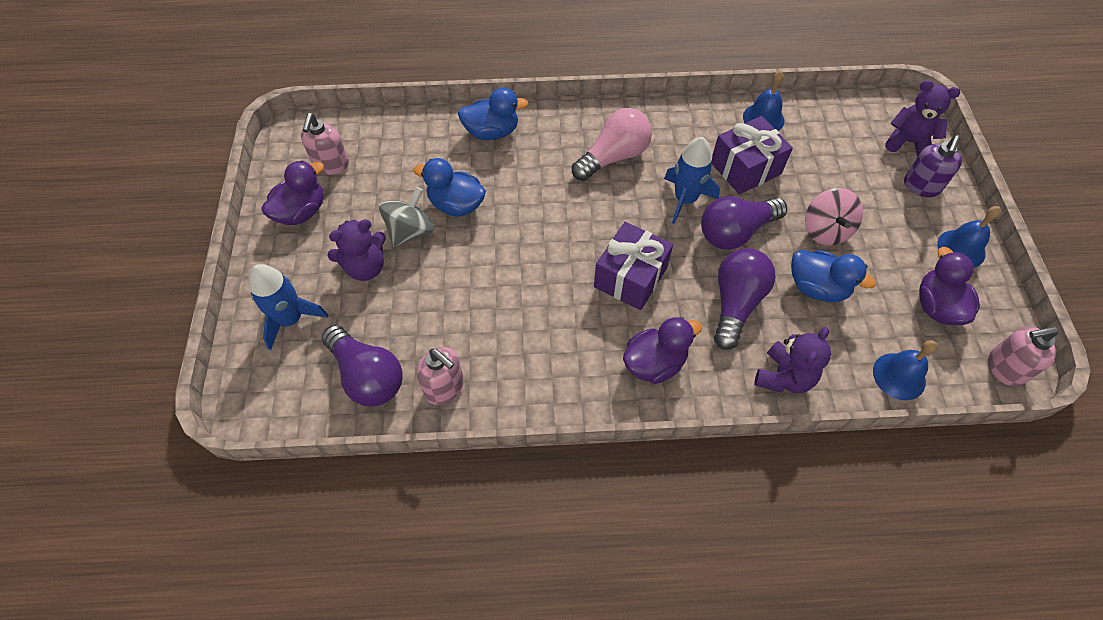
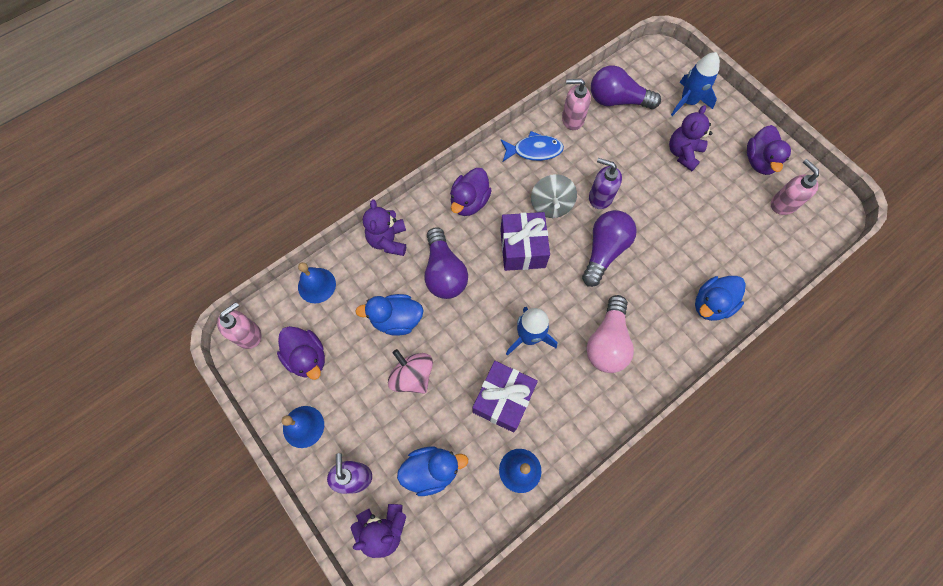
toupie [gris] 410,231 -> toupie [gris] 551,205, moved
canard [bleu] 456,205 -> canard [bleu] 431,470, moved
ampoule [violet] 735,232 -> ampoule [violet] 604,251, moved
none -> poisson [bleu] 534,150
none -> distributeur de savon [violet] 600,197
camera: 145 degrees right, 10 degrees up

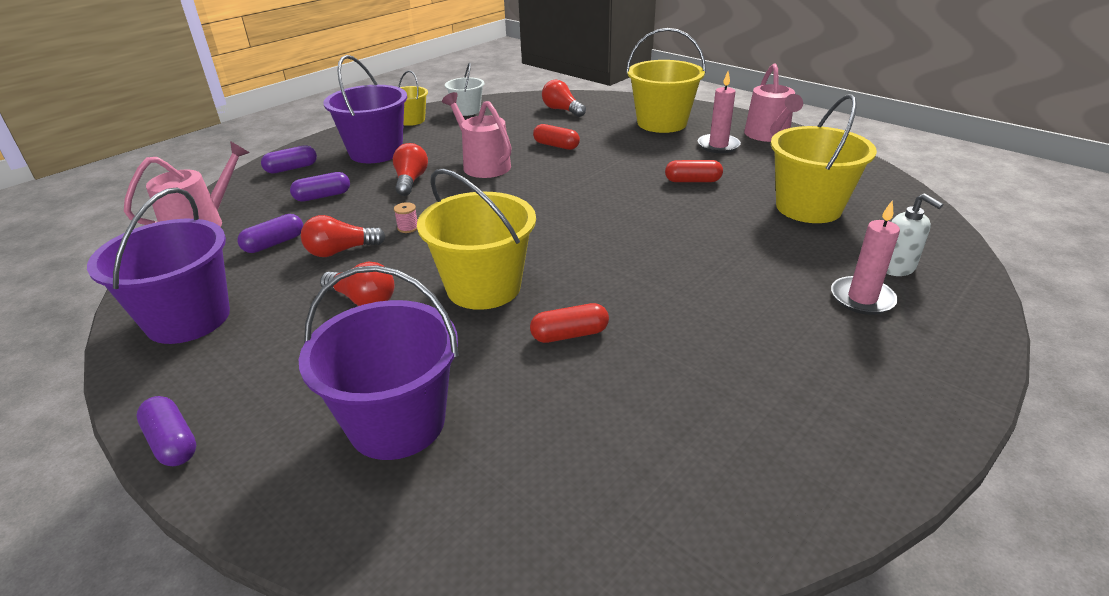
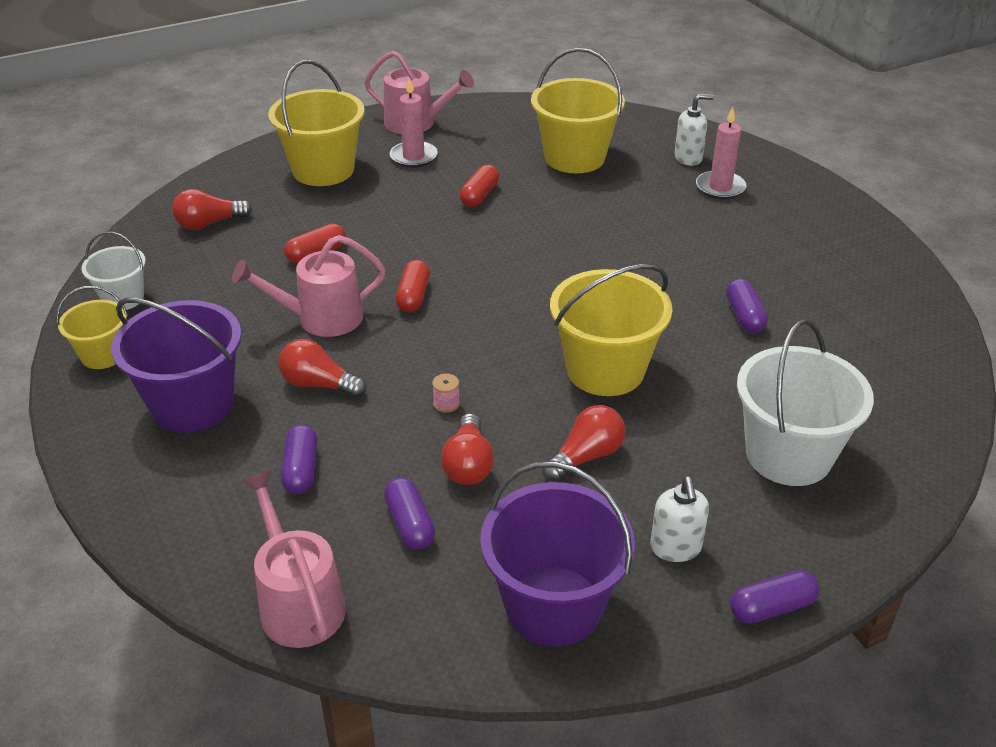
gélule [violet] 291,168 -> gélule [violet] 744,316, moved
seau [violet] 397,423 -> seau [blanc] 788,455
gélule [rouge] 569,334 -> gélule [rouge] 413,296, moved
none -> distributeur de savon [blanc] 675,548
camera: 70 degrees left, 5 degrees up

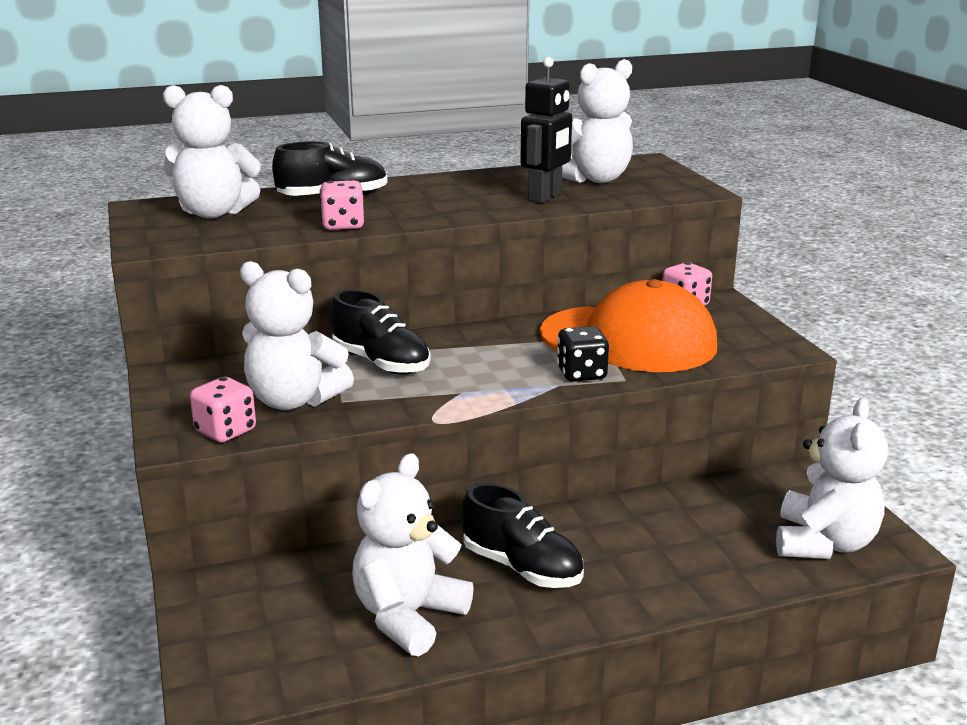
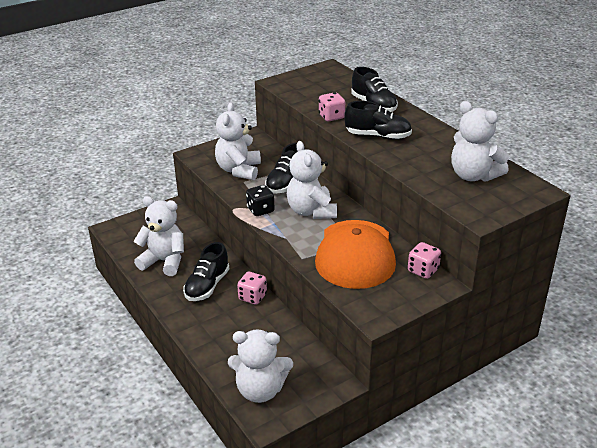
ours en peluche [blanc] 214,213 -> ours en peluche [blanc] 311,211, moved
dé [rose] 225,431 -> dé [rose] 252,297, moved
robot [noir] 545,197 -> none
dé [noir] 581,374 -> dé [noir] 260,210, moved
none -> chaussure [noir] 378,136
camera: 75 degrees right, 10 degrees up

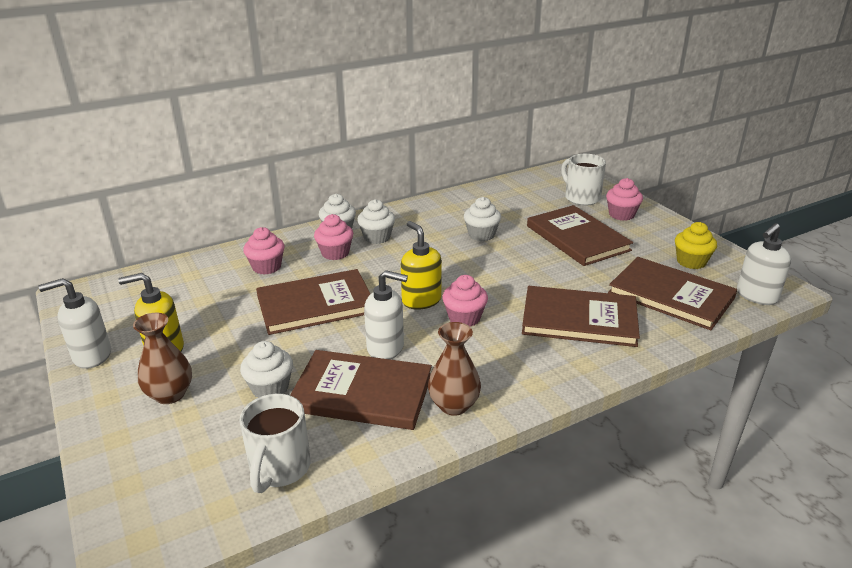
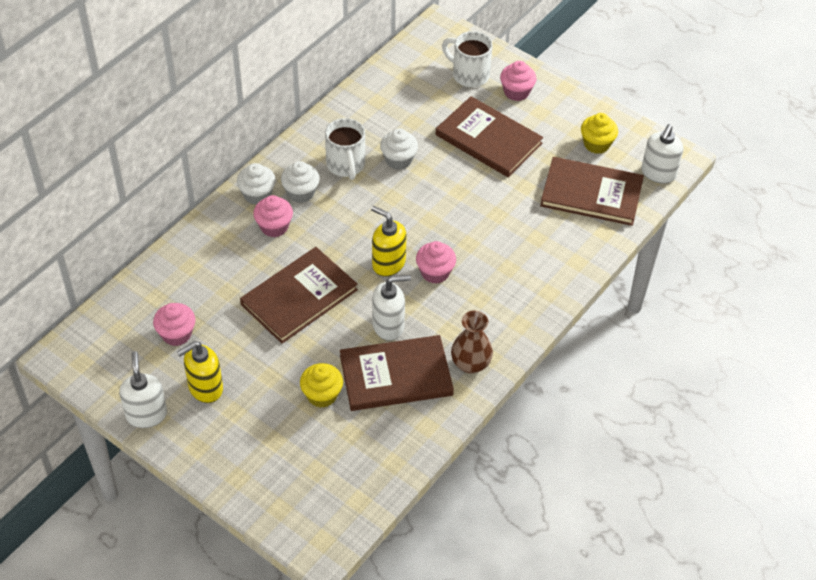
distributeur de savon [blanc] 91,356 -> distributeur de savon [blanc] 146,414, 120 degrees clockwise
vase [marron] 170,394 -> none
tasse [blanc] 279,469 -> tasse [blanc] 346,165, moved
muffin [blanc] 270,388 -> muffin [jaune] 322,395
muffin [rose] 267,267 -> muffin [rose] 176,334, moved
livre [marron] 579,319 -> none
camera: 25 degrees left, 20 degrees up

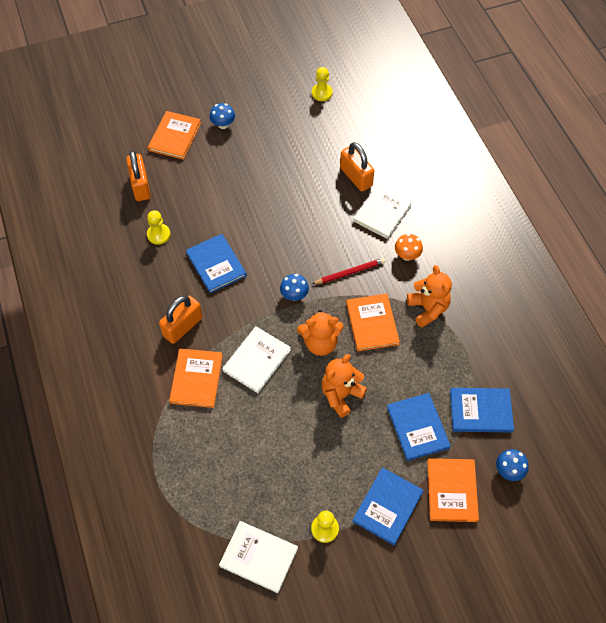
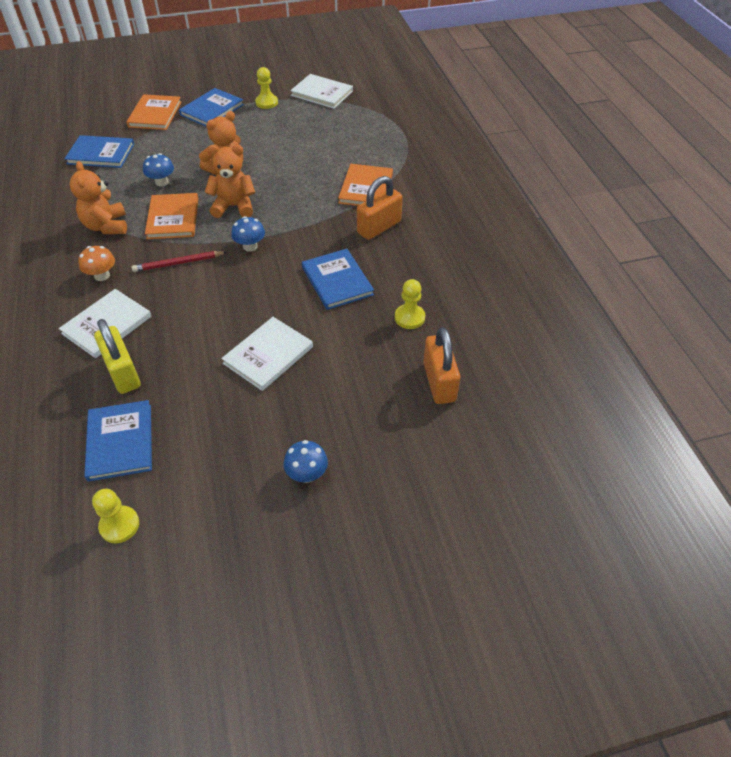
livre [orange] 175,136 -> none
livre [blanc] 257,360 -> livre [blanc] 268,355, moved
cadenas [orange] 356,177 -> cadenas [jaune] 123,373
livre [bleu] 417,427 -> livre [bleu] 120,442, moved
champignon [bleu] 508,470 -> champignon [bleu] 162,182, moved
camera: 175 degrees left, 10 degrees down

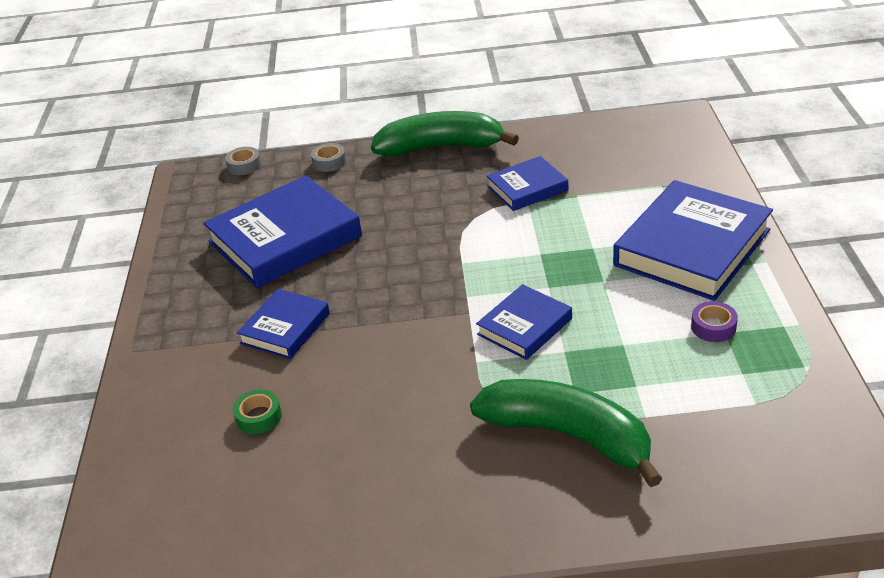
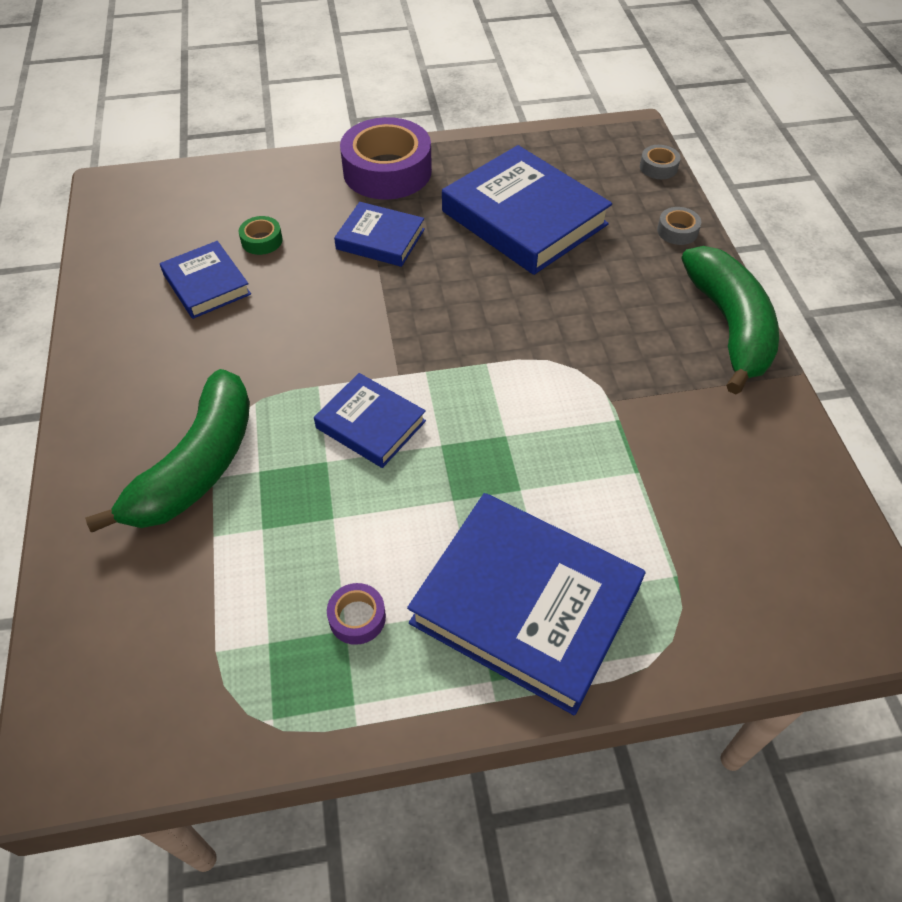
livre [bleu] 527,188 -> livre [bleu] 206,284, moved
none -> ruban adhésif [violet] 387,171
camera: 80 degrees right, 15 degrees up

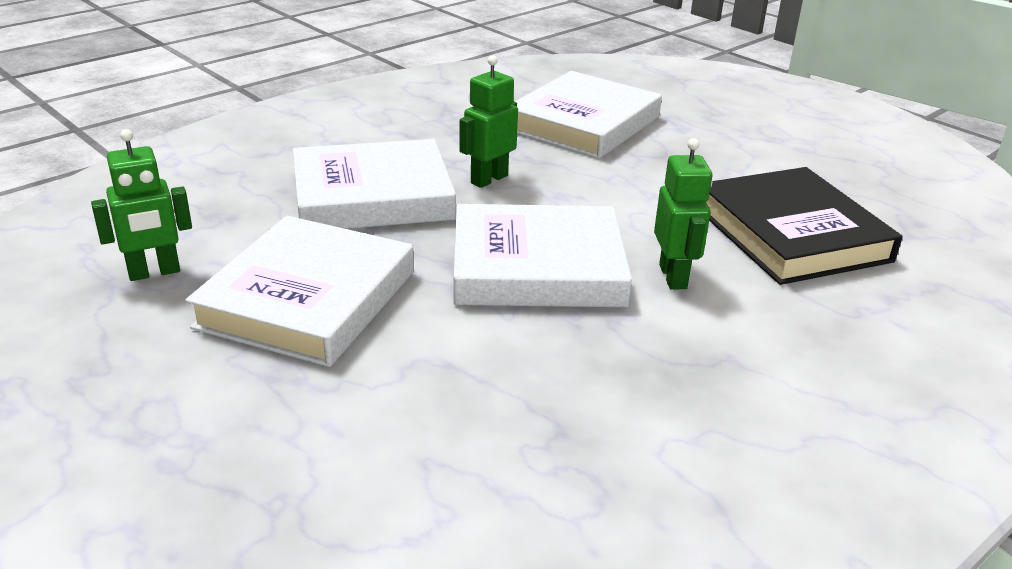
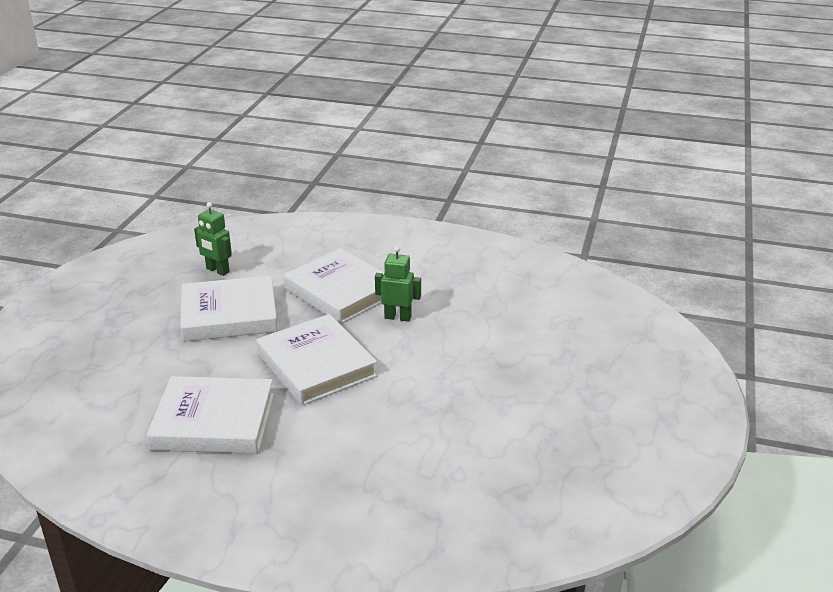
livre [blanc] 583,123 -> livre [blanc] 214,421, moved
robot [vert] 673,277 -> none
livre [noir] 791,234 -> none
camera: 60 degrees right, 0 degrees up

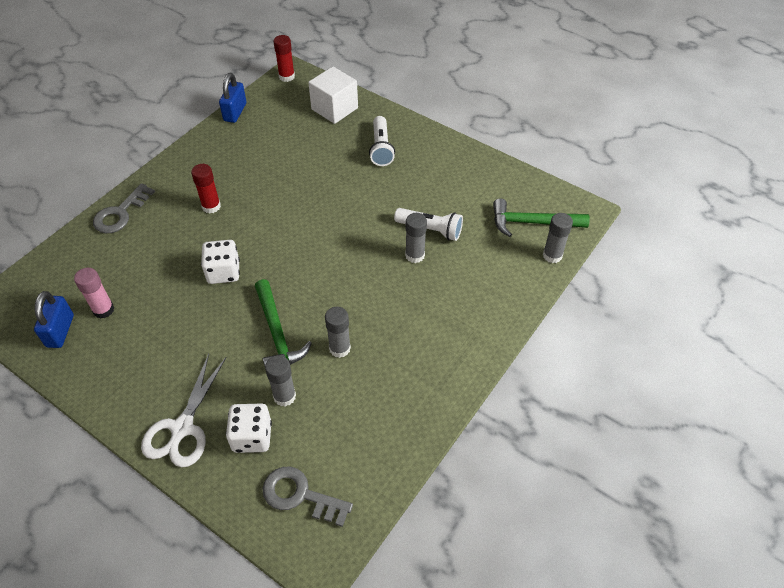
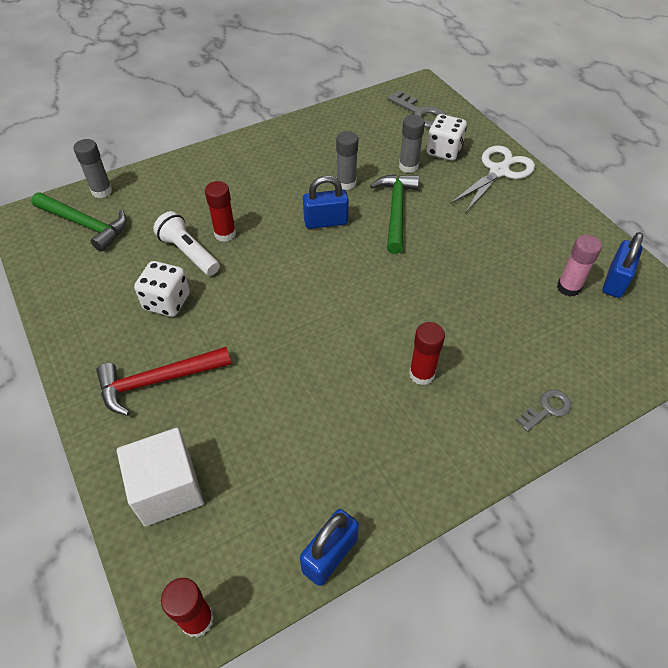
clé [gris] 120,213 -> clé [gris] 547,409, x0.61
dé [blanc] 223,272 -> dé [blanc] 167,302, moved
lampe de poche [blanc] 381,148 -> marteau [rouge] 157,381
bâton de colle [gris] 415,255 -> bâton de colle [rouge] 225,234
none -> cadenas [bleu] 326,222
camera: 155 degrees left, 0 degrees up

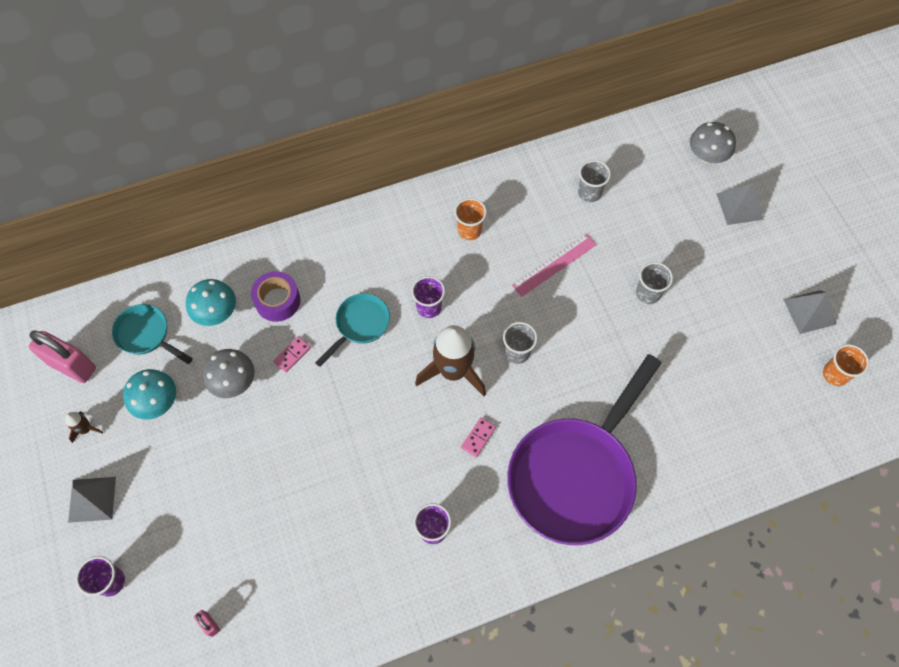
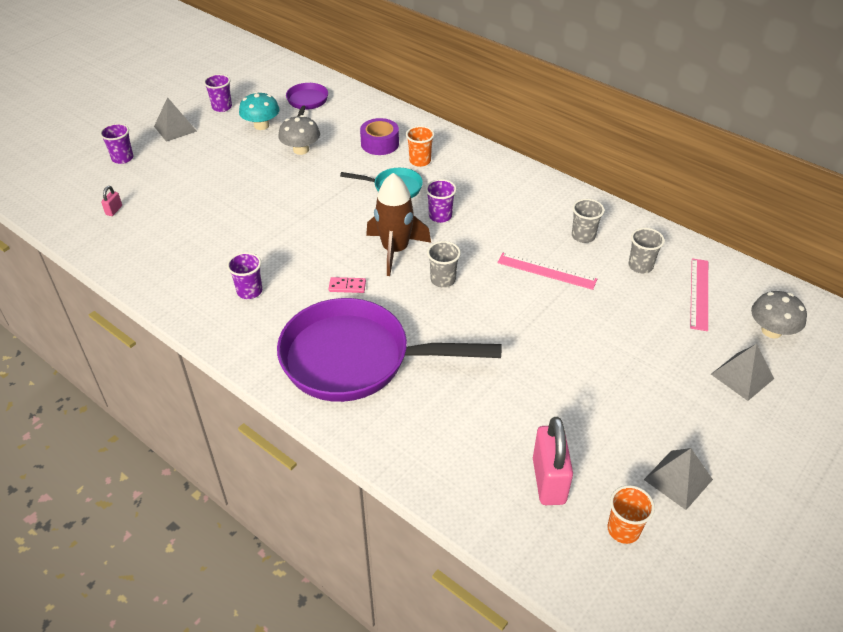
cadenas [rose] 72,366 -> cadenas [rose] 548,481, moved
fusée [marron] 86,429 -> gobelet [violet] 222,107
poêle [turquoise] 146,335 -> poêle [violet] 307,102
champignon [turquoise] 216,312 -> none
domino [rose] 292,355 -> none
gobelet [orange] 469,230 -> gobelet [orange] 420,161, moved
gobelet [gris] 648,293 -> gobelet [gris] 583,236, moved
none -> règle [rose] 699,293
camera: 60 degrees right, 20 degrees down

